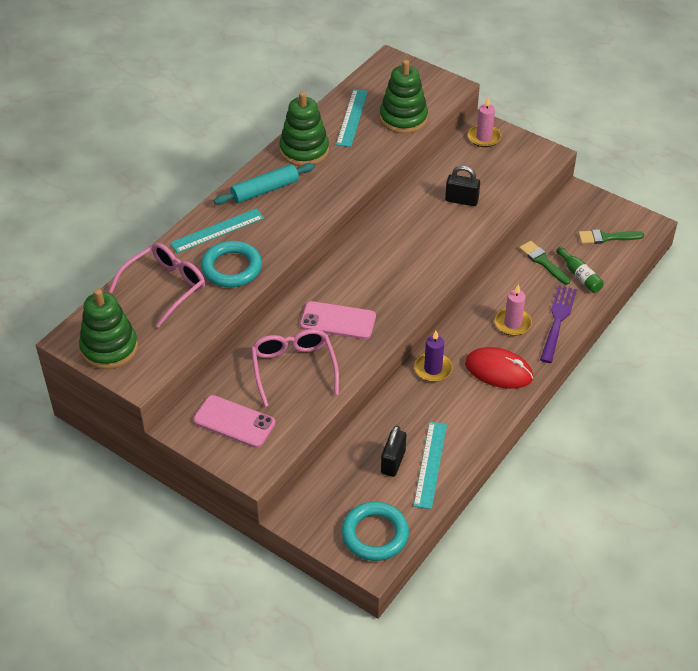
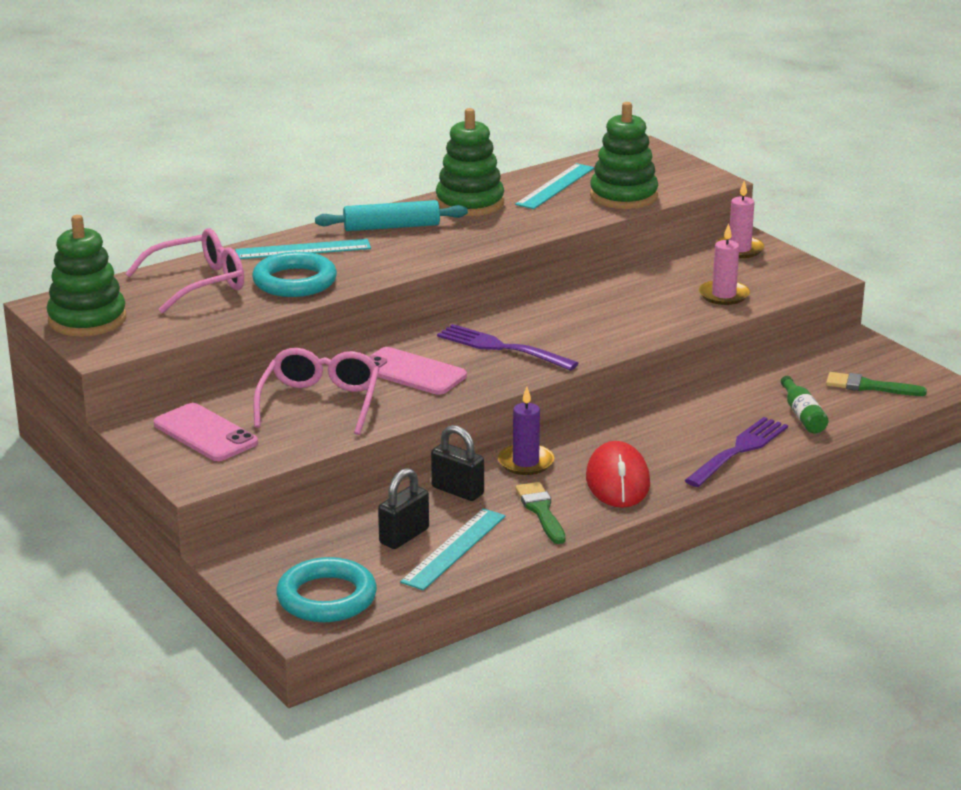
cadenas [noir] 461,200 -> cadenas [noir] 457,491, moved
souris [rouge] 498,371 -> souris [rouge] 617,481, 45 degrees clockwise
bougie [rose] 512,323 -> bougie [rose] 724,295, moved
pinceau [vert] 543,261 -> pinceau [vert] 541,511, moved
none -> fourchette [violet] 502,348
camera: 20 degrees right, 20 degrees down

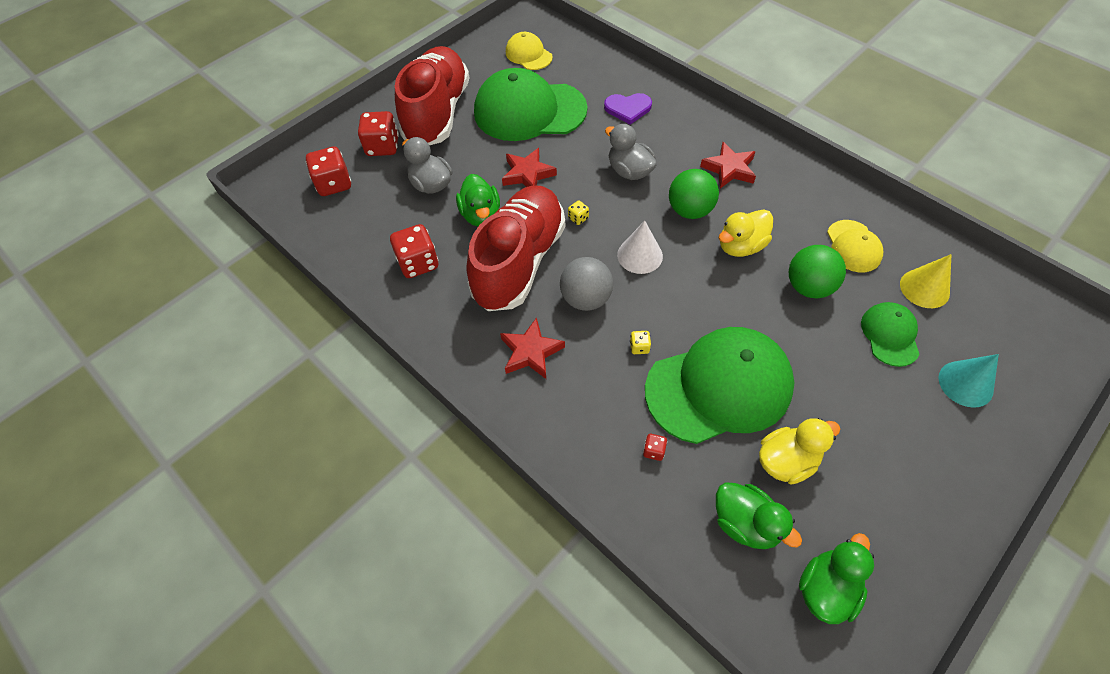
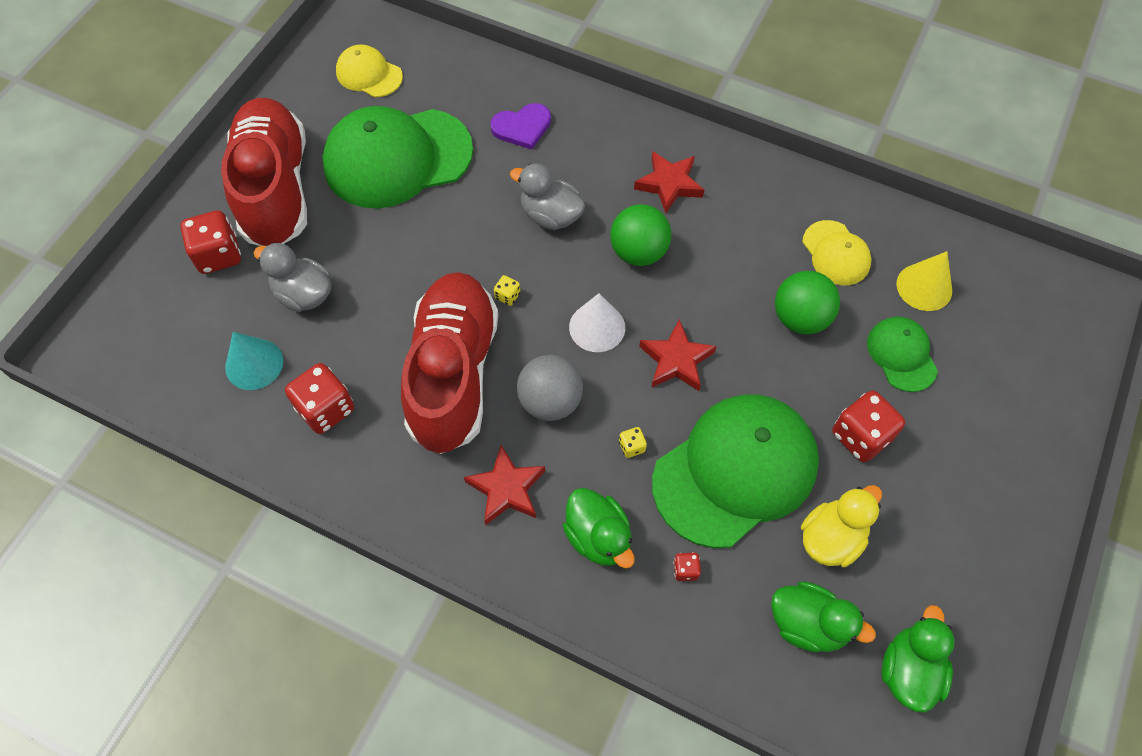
dé [rouge] 334,184 -> dé [rouge] 860,436, moved
canard [vert] 481,215 -> canard [vert] 598,537, moved
étoile [rouge] 528,174 -> étoile [rouge] 676,360, moved
canard [jaune] 740,246 -> none
cône [turquoise] 965,383 -> cône [turquoise] 254,364, moved
camera: 20 degrees left, 5 degrees up

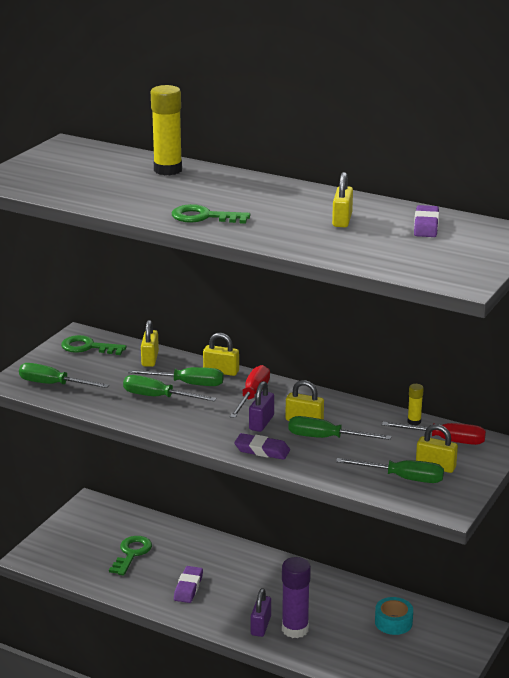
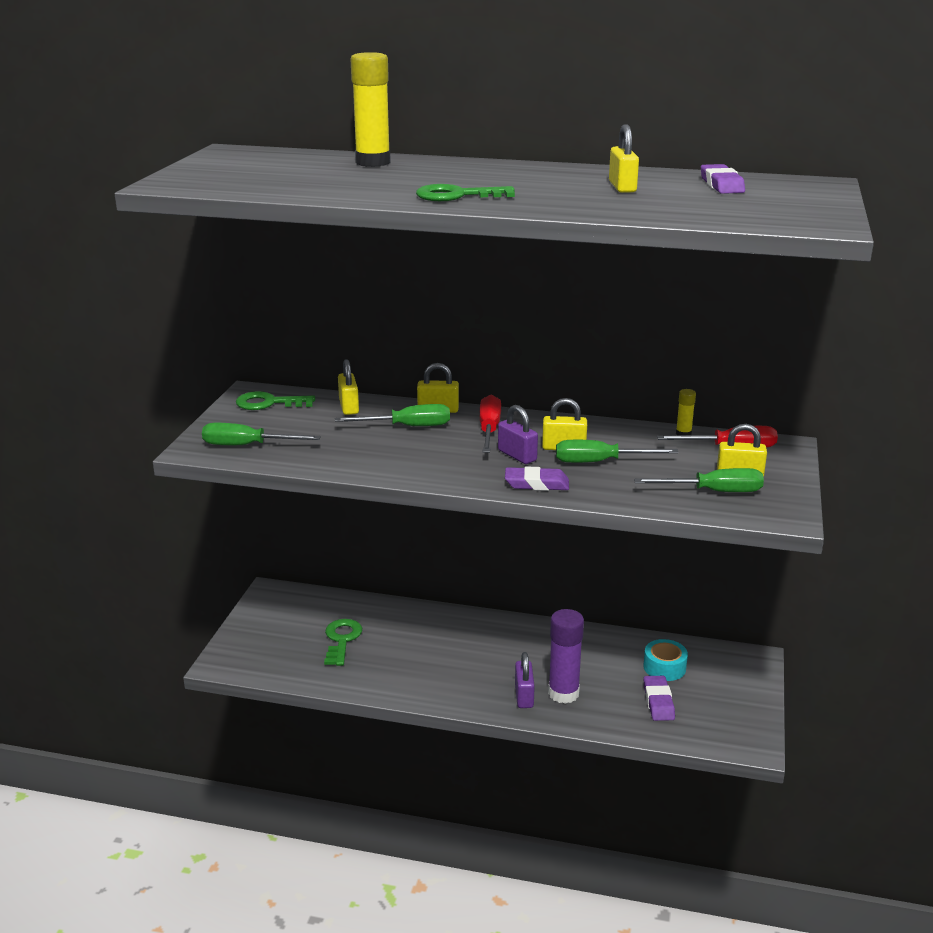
tournevis [vert] 158,397 -> none
gomme [violet] 188,587 -> gomme [violet] 658,702, moved
cadenas [violet] 261,423 -> cadenas [violet] 517,455, 45 degrees counterclockwise
camera: 15 degrees left, 0 degrees up

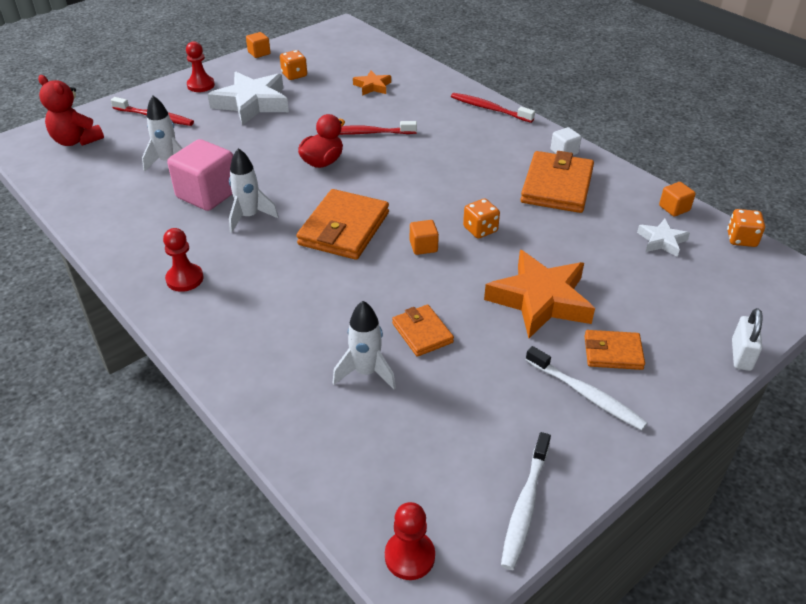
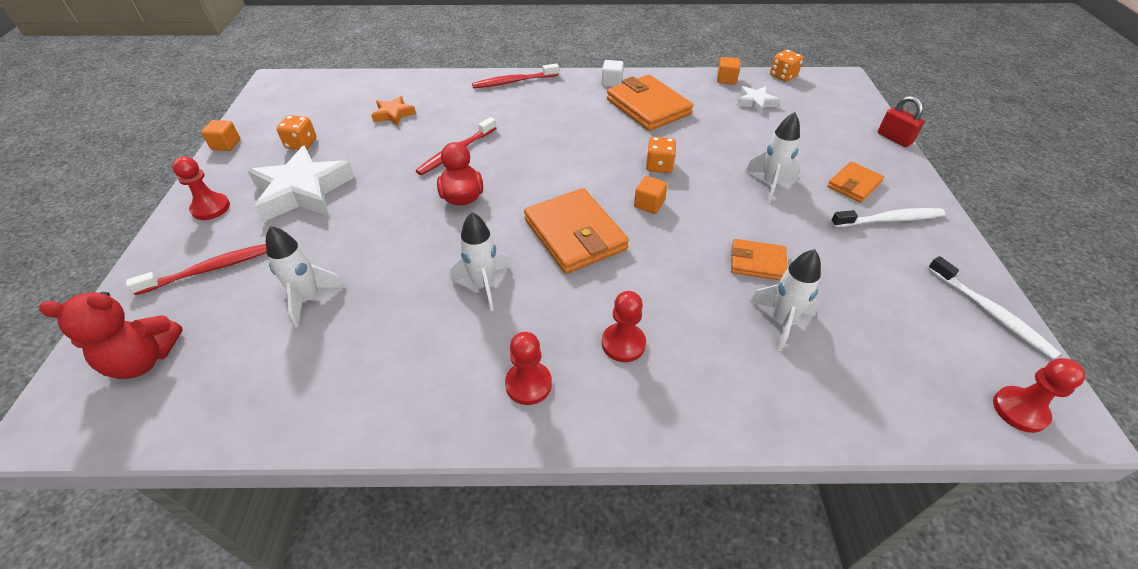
cube [rose] 207,194 -> none
étoile [orange] 540,300 -> fusée [blanc] 770,184
cadenas [blanc] 741,355 -> cadenas [rouge] 894,138
none -> pion [rouge] 623,343
camera: 50 degrees left, 5 degrees up

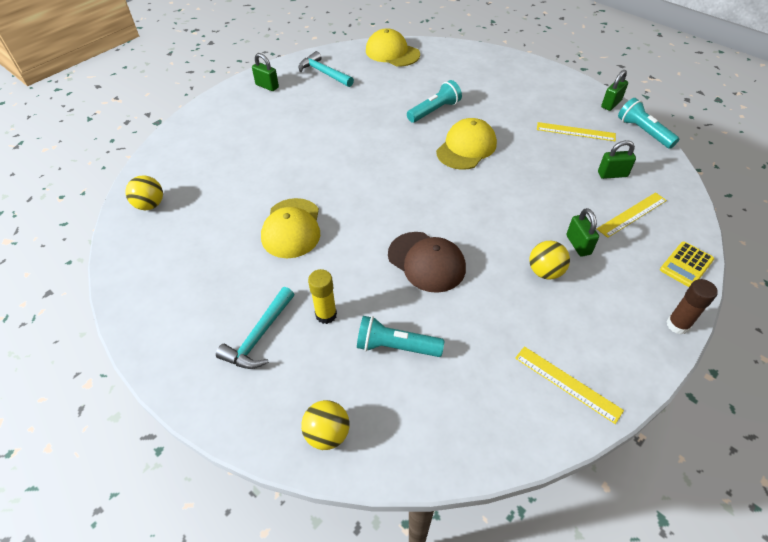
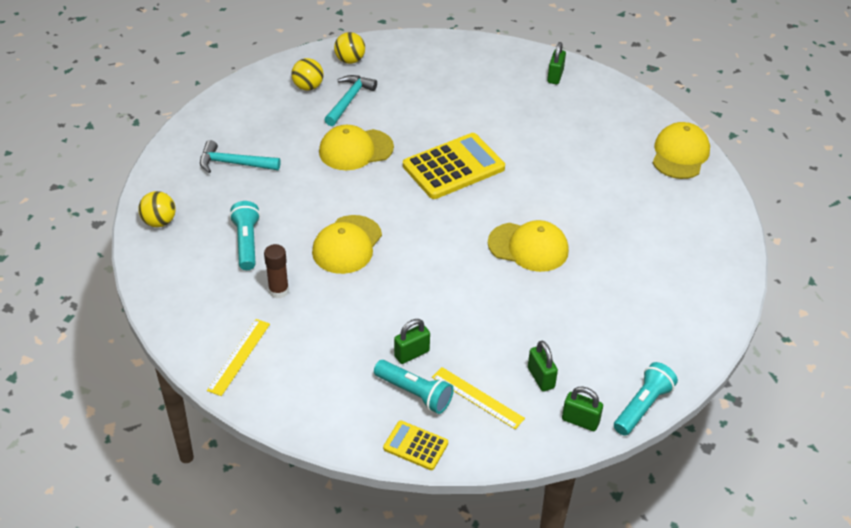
marteau [turquoise] 324,73 -> marteau [turquoise] 349,100, moved
bâton de colle [jaune] 326,315 -> none
casquette [marron] 426,262 -> casquette [jaune] 347,245
lampe de poche [turquoise] 434,111 -> lampe de poche [turquoise] 414,393, moved
balle [jaune] 545,272 -> balle [jaune] 308,87, moved
règle [jaune] 575,132 -> none
cadenas [vert] 611,104 -> cadenas [vert] 580,421, moved
bâton de colle [marron] 677,325 -> bâton de colle [marron] 278,291, moved
none -> calculatrice [jaune] 453,167
camera: 70 degrees right, 5 degrees down

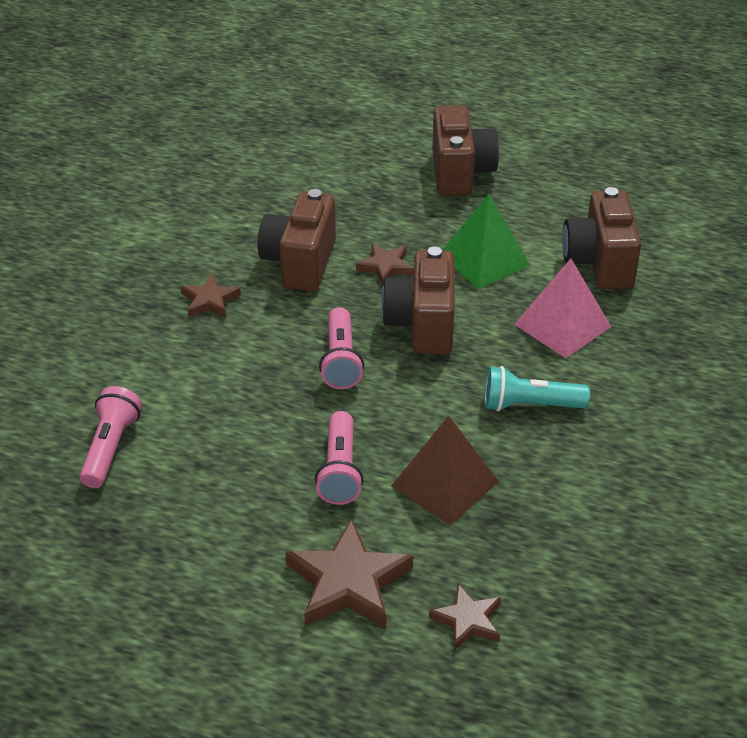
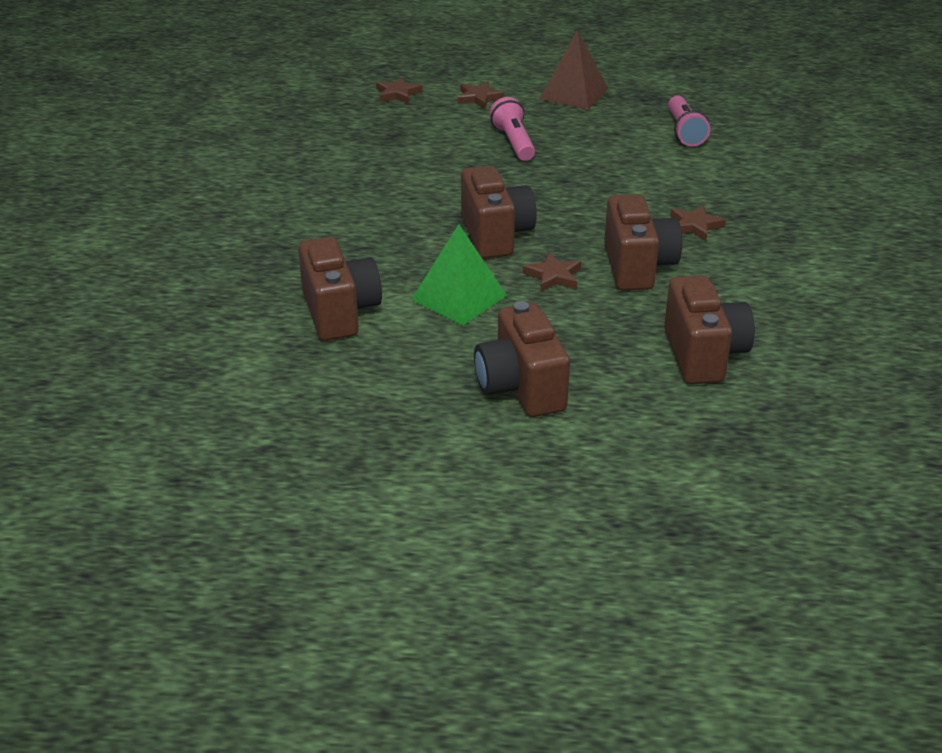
étoile [marron] 348,582 -> étoile [marron] 479,98, x0.57
lampe de poche [rose] 341,360 -> none
pyramide [marron] 445,483 -> pyramide [marron] 574,93, moved
lampe de poche [turquoise] 530,405 -> none
pyramide [rose] 562,325 -> none
none -> appareil photo [marron] 703,355
camera: 165 degrees right, 5 degrees down

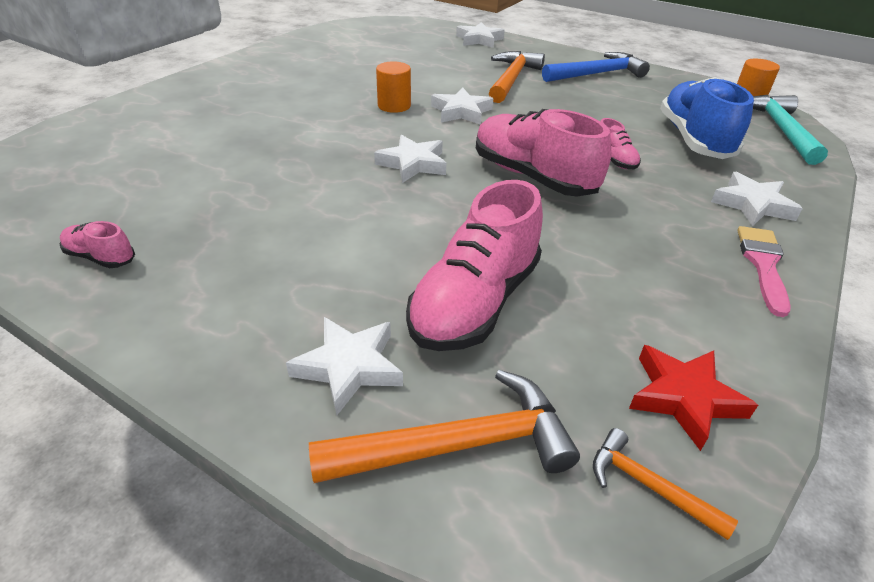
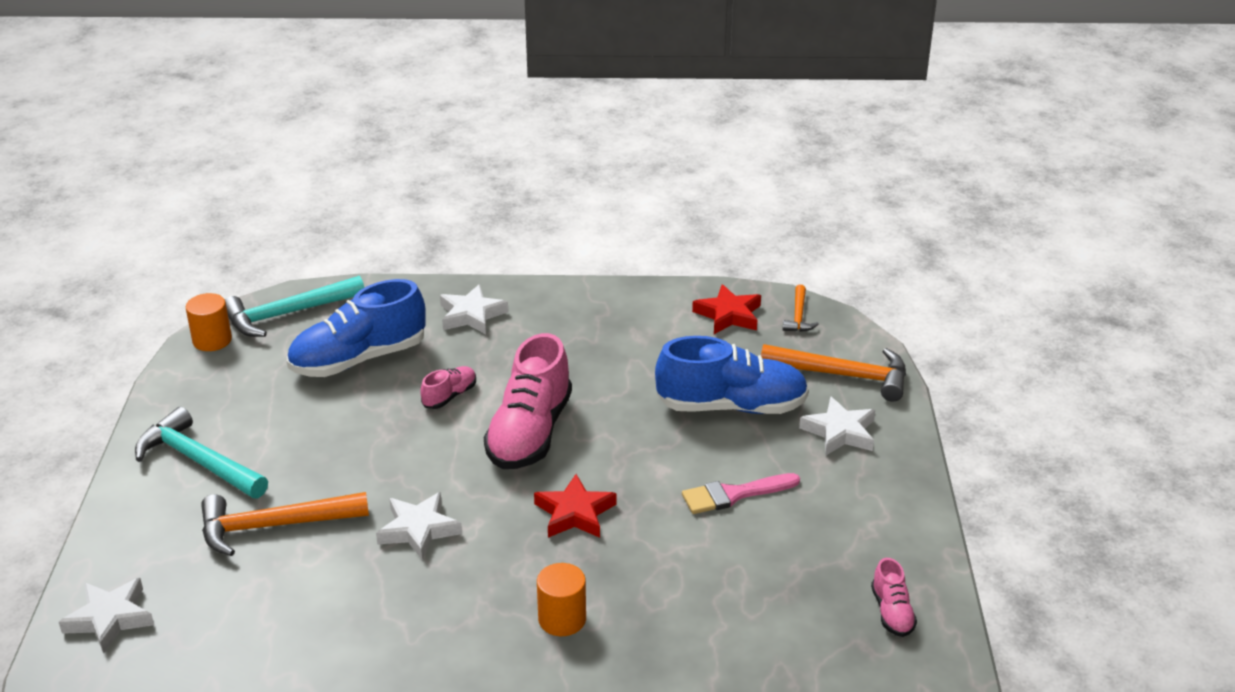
marteau [orange] 457,445 -> marteau [orange] 842,375, 150 degrees clockwise
étoile [blanc] 413,164 -> étoile [rouge] 575,513
cylindre [orange] 394,106 -> cylindre [orange] 562,619, moved
chaussure [rose] 475,302 -> chaussure [bleu] 731,406
marteau [bleu] 596,74 -> marteau [turquoise] 199,461
pinceau [rose] 763,264 -> pinceau [rose] 734,494, moved
camera: 120 degrees left, 5 degrees down

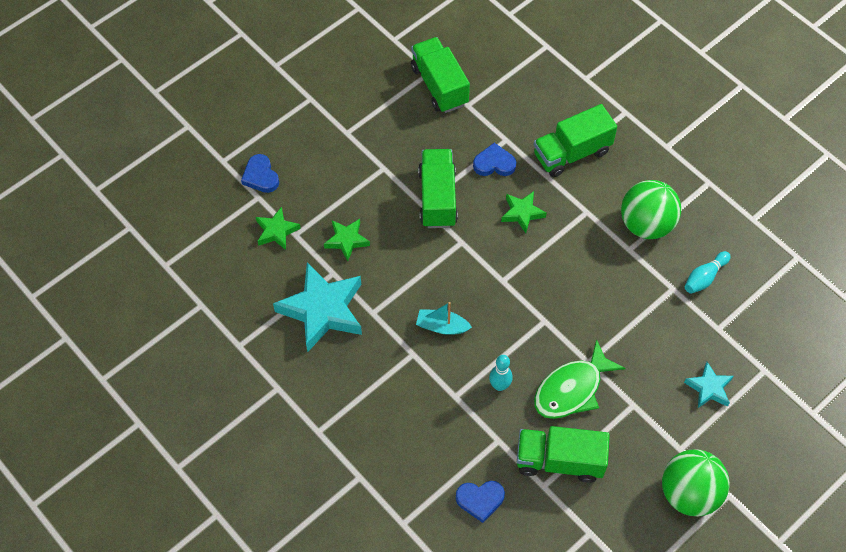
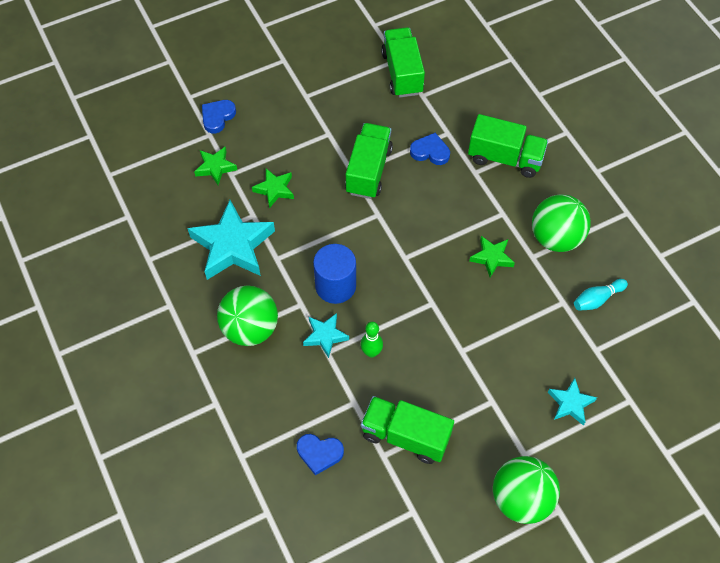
cœur [bleu] 260,176 -> cœur [bleu] 217,117, 45 degrees clockwise
bateau [turquoise] 442,326 -> cylindre [bleu] 335,286
quille [turquoise] 499,385 -> quille [vert] 371,352
étoile [vert] 522,213 -> étoile [vert] 491,258, moved
camion [vert] 571,153 -> camion [vert] 505,158, 150 degrees counterclockwise
poisson [vert] 572,389 -> none
none -> balle [vert] 250,328
none -> étoile [turquoise] 325,336
camera: 15 degrees right, 0 degrees up

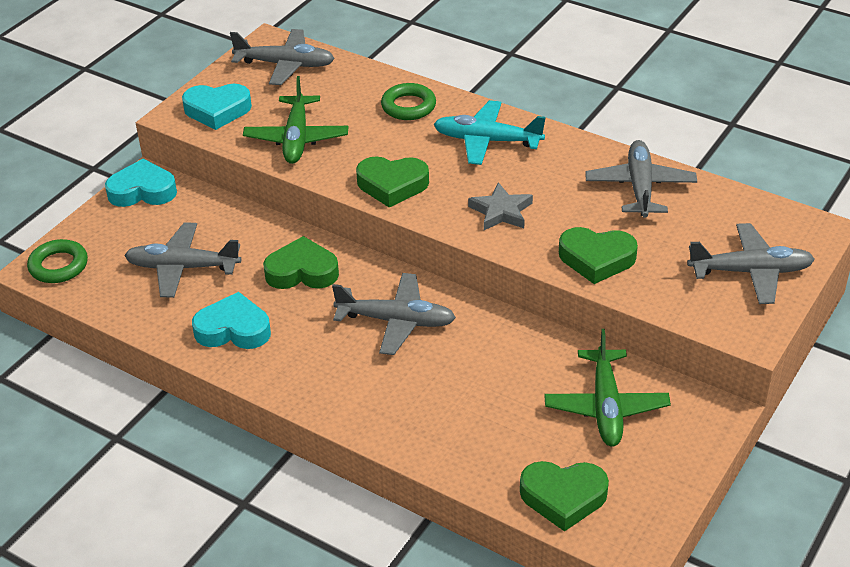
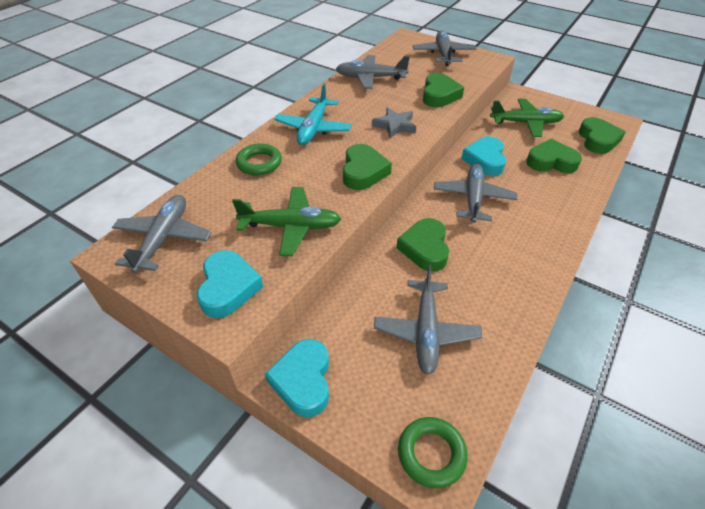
cœur [turquoise] 233,329 -> cœur [turquoise] 485,160, moved
none -> cœur [vert] 551,162
camera: 90 degrees left, 5 degrees up

